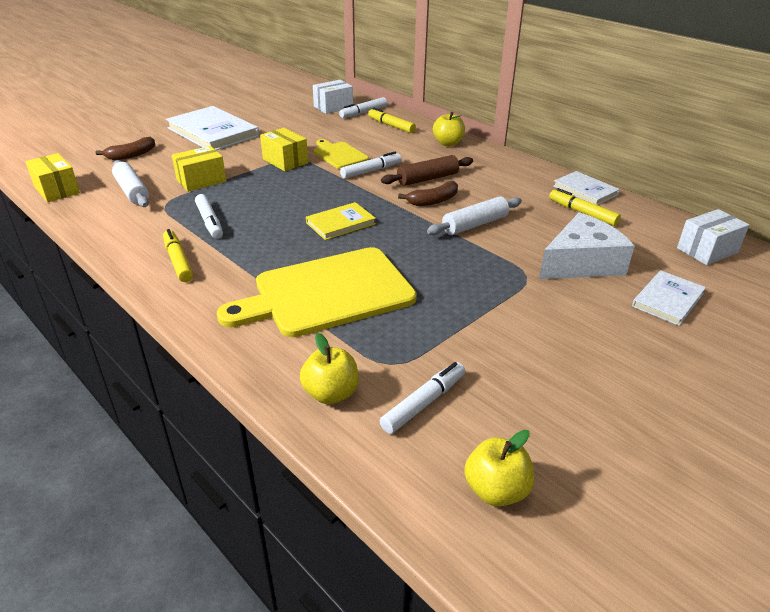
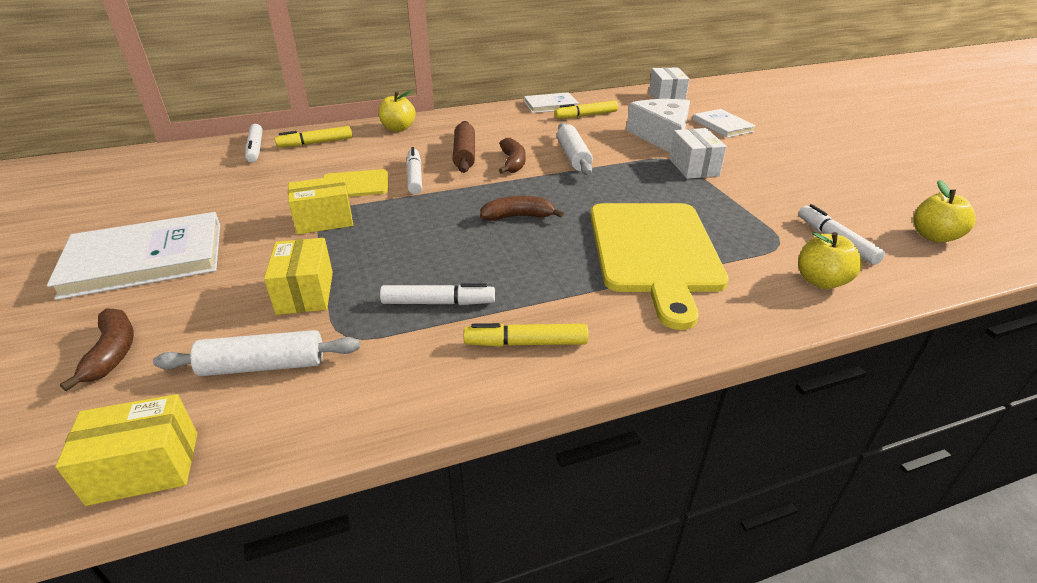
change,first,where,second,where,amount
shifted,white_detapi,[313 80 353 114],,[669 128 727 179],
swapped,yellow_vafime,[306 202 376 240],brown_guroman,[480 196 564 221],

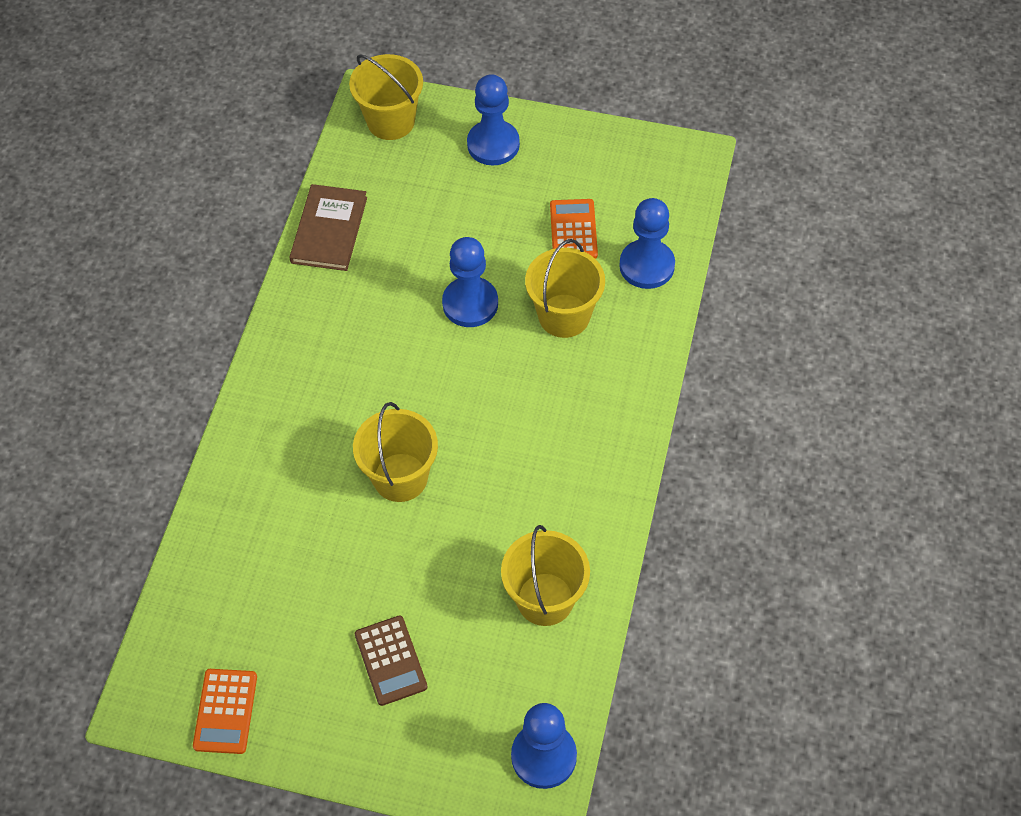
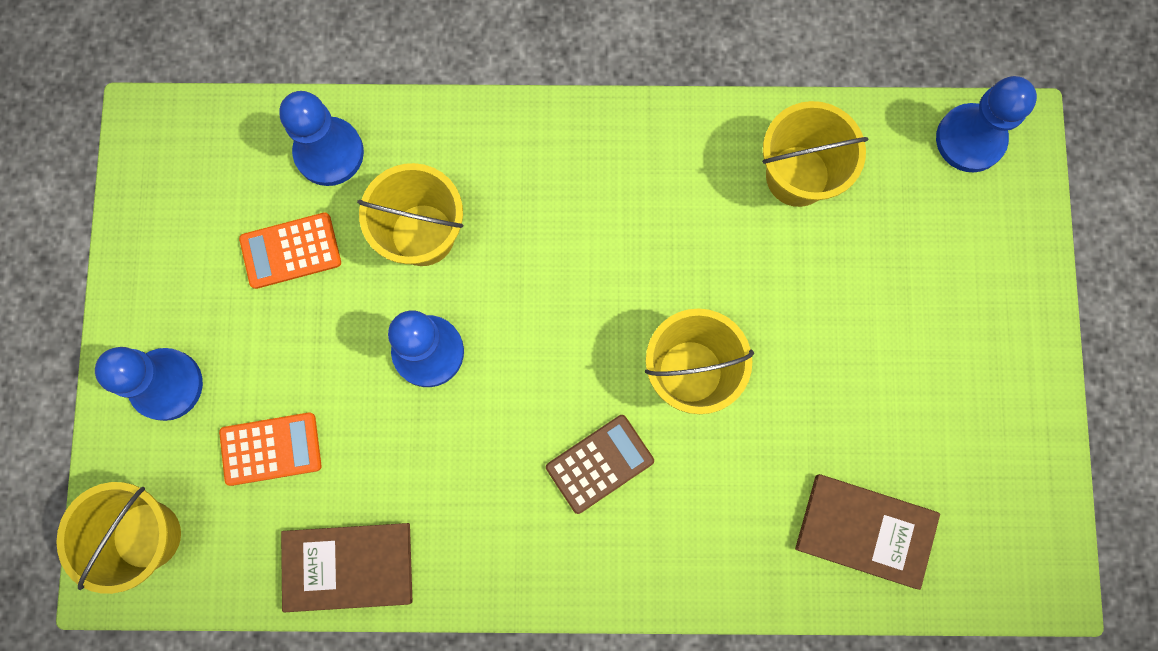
change,first,where,second,where,amount
new,,,brown_vafime,[795 474 940 590],
shifted,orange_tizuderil,[193 669 257 754],,[219 413 322 486],
shifted,brown_tizuderil,[355 615 427 706],,[546 415 654 514],

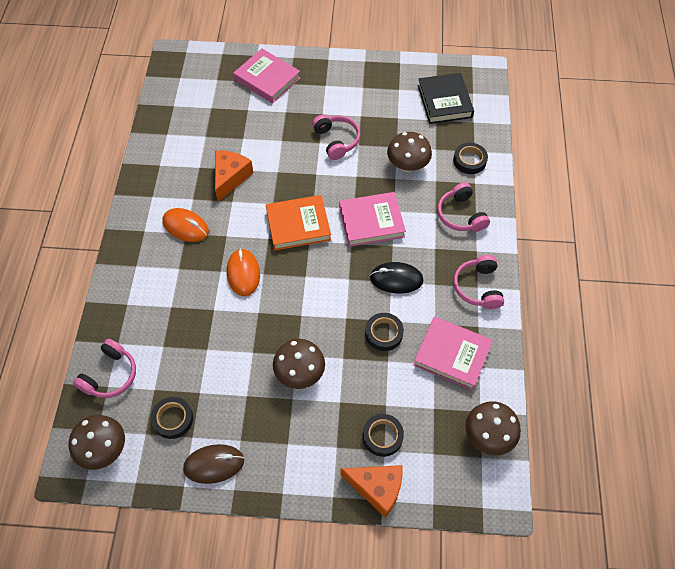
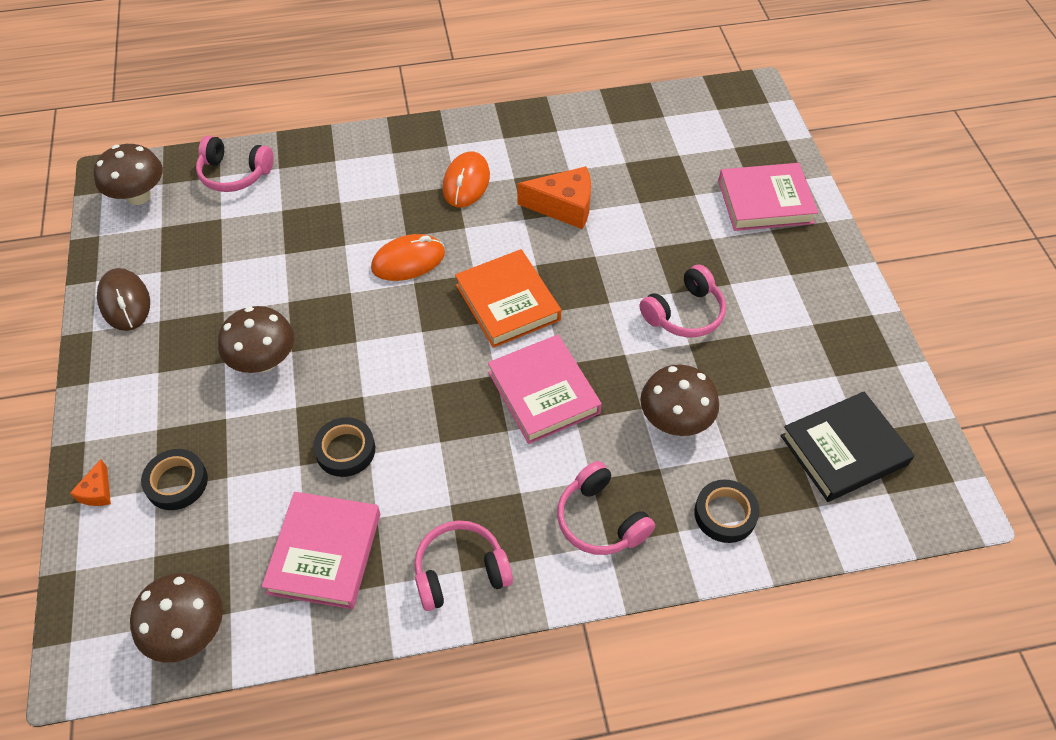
change,first,where,second,where,amount
gone,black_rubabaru,[151 397 193 439],,,
gone,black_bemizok,[370 262 424 293],,,
rotated,pink_vafime,[233 48 300 103],,[718 163 818 231],60 degrees clockwise
rotated,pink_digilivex,[437 182 490 232],,[557 461 655 555],90 degrees counterclockwise
scaled,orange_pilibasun,[340 465 403 518],,[70 459 111 506],x0.50

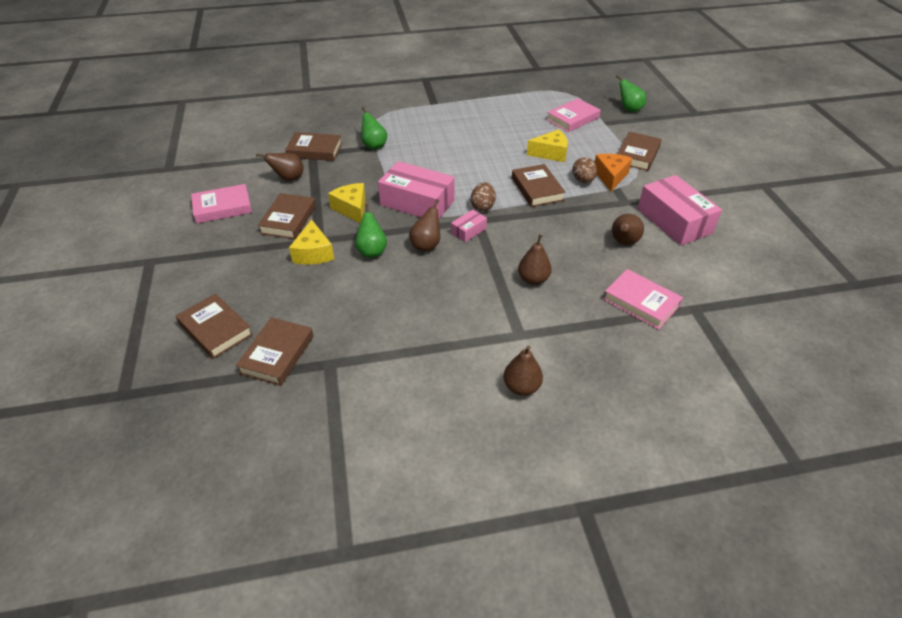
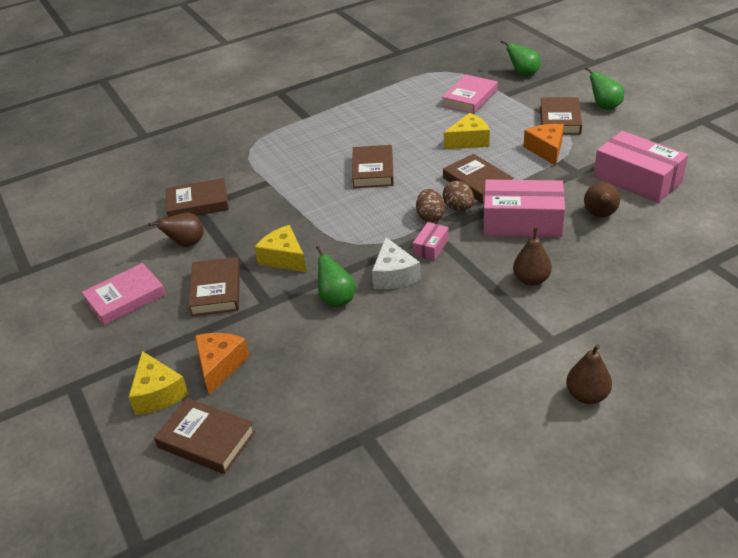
change,first,where,second,where,amount
gone,pink_vafime,[603 269 683 330],,,
new,,,orange_pilibasun,[195 333 250 395],
shifted,brown_vafime,[236 317 314 386],,[352 145 394 188],
shifted,yellow_pilibasun,[289 219 334 265],,[129 351 188 415],
shifted,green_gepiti,[361 107 387 150],,[585 67 624 110],
shifted,pink_detapi,[378 161 455 219],,[483 180 565 237],
shifted,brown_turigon,[573 157 597 183],,[443 181 474 211],
swapped,brown_gepiti,[409 199 440 251],white_pilibasun,[372 237 421 289],

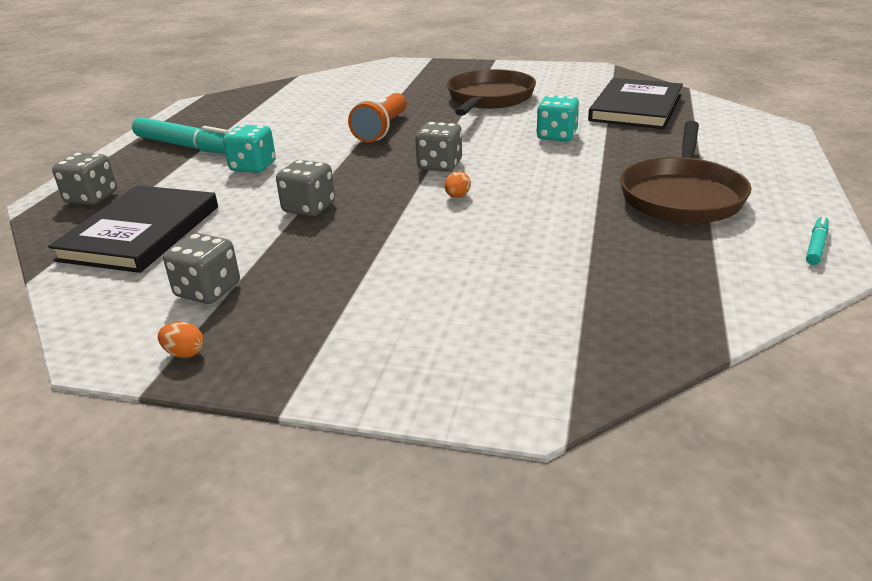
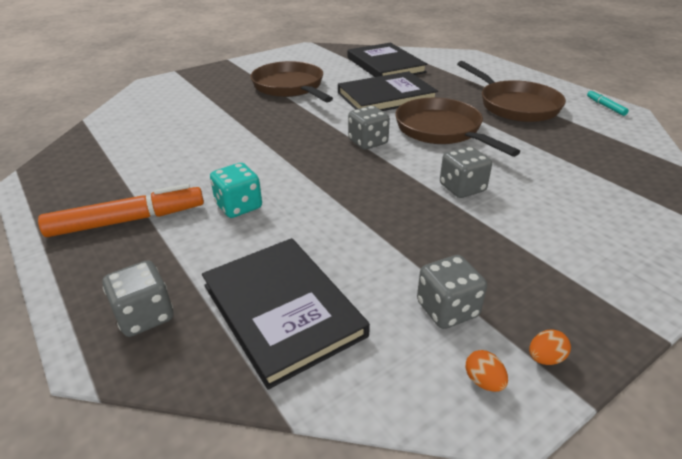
change,first,where,second,where,amount
gone,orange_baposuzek,[348 93 407 142],,,
new,,,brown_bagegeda,[395 98 520 157],
shifted,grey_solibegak,[276 160 335 216],,[440 146 492 198],
shifted,orange_turigon,[445 171 471 198],,[465 350 508 392],
swapped,turquoise_solibegak,[536 95 579 141],black_vafime,[338 71 438 111],
repainted,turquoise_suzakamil,[132 117 228 154],orange_suzakamil,[38 184 204 237],

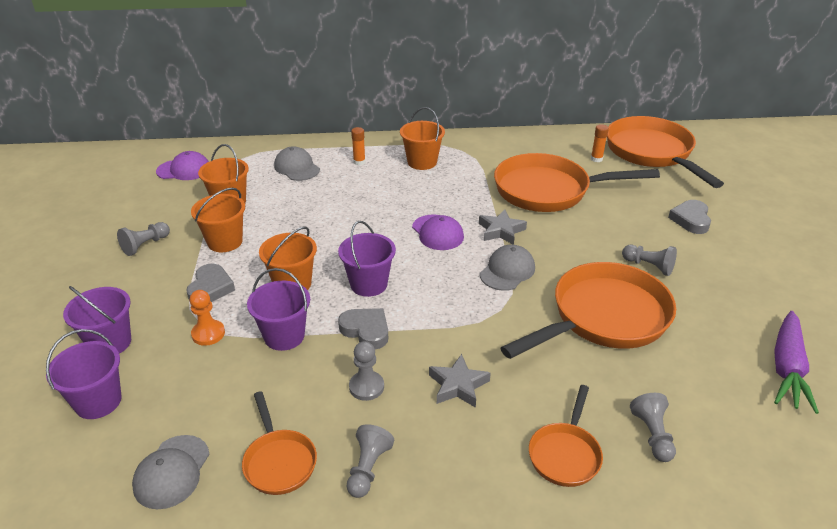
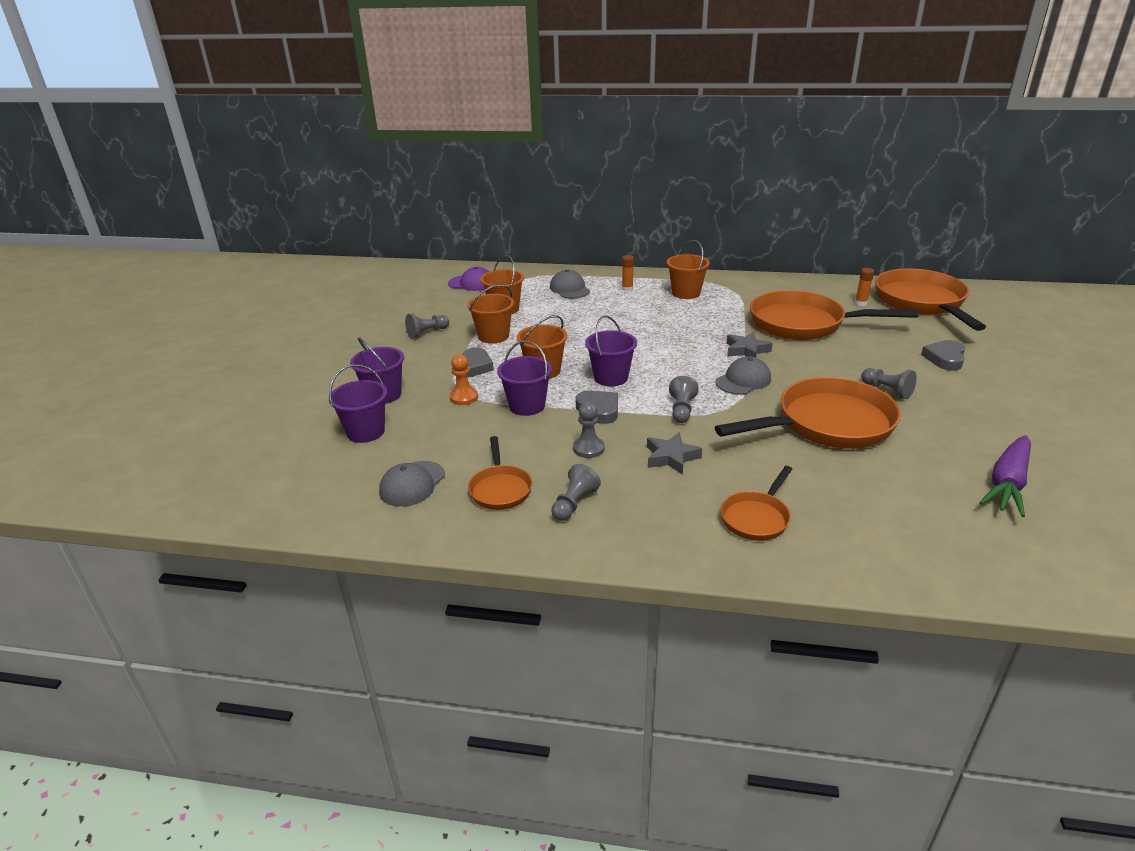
change,first,where,second,where,amount
gone,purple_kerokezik,[412 214 464 250],,,
shifted,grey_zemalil,[630 393 676 462],,[669 376 699 423],

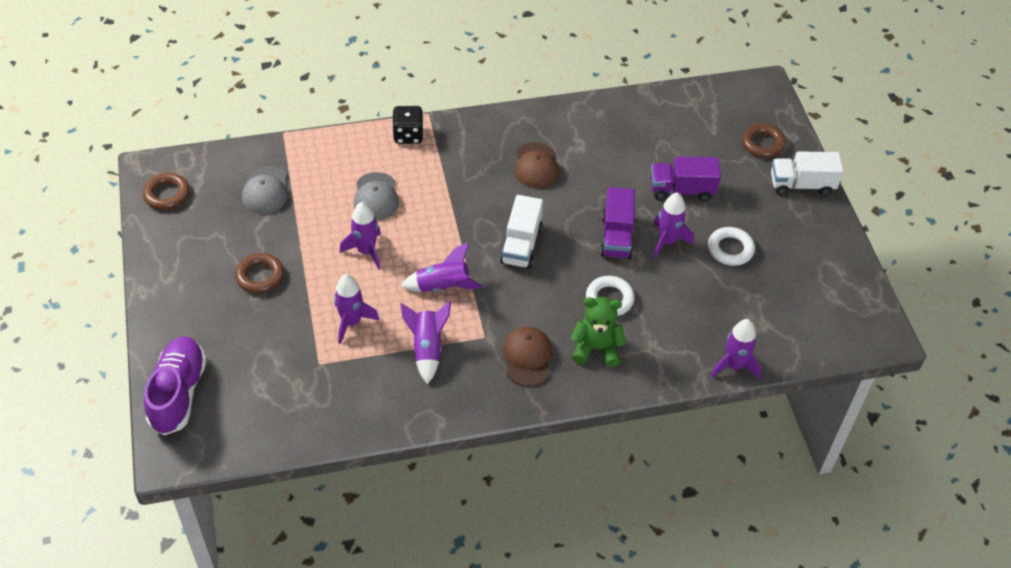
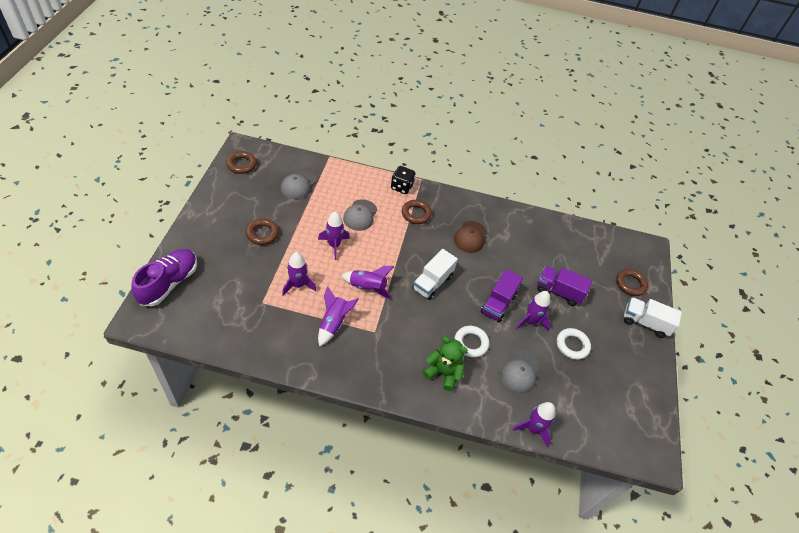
change,first,where,second,where,amount
gone,brown_kerokezik,[503 327 552 387],,,
new,,,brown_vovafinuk,[402 200 432 224],
new,,,grey_kerokezik,[501 350 539 393],

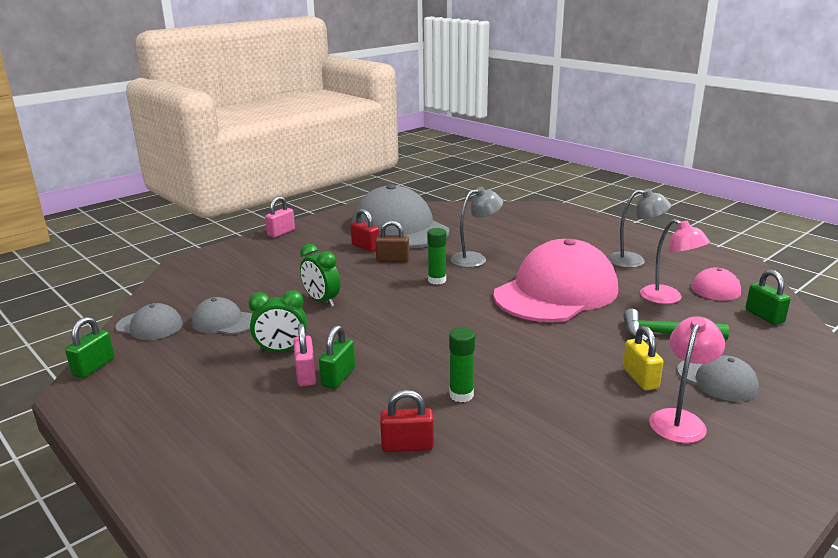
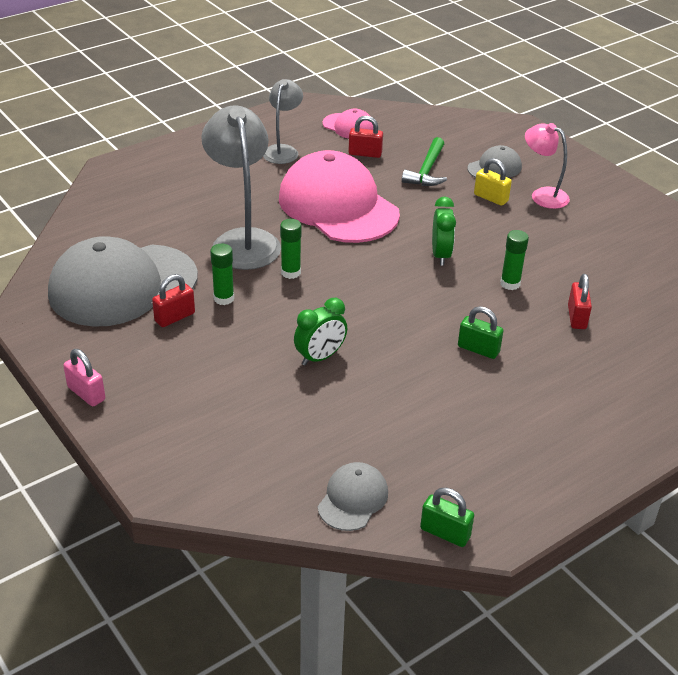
change,first,where,second,where,amount
gone,grey_kerokezik,[192 297 252 335],,,
gone,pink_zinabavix,[294 323 316 386],,,
gone,green_zinabavix,[746 270 791 325],,,
shifted,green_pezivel,[249 290 307 353],,[432 197 456 266],
swapped,brown_zinabavix,[375 220 409 262],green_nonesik,[210 244 234 305],
swapped,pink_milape,[640 219 710 304],red_zinabavix,[348 116 383 158],
rotated,yellow_zinabavix,[623 326 664 391],,[474 158 512 206],45 degrees clockwise
scaled,grey_milape,[451 187 503 267],,[201 106 281 270],x1.70

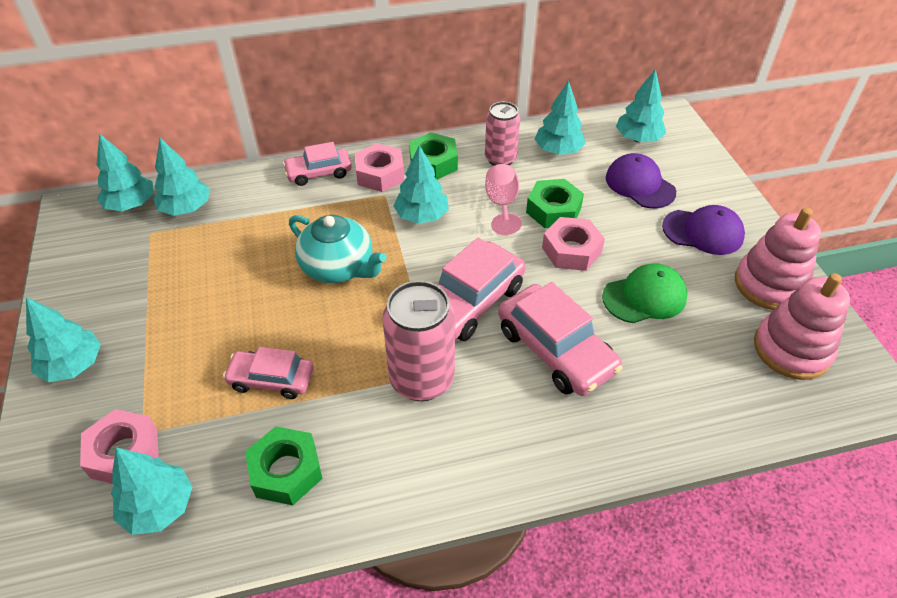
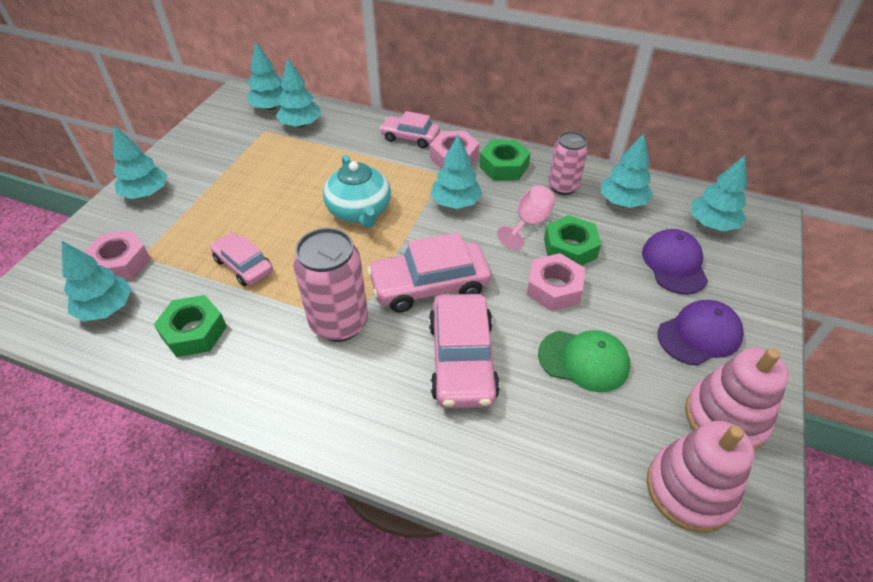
change,first,where,second,where,amount
rotated,purple_kerokezik,[662 205 745 255],,[658 300 744 366],75 degrees counterclockwise

